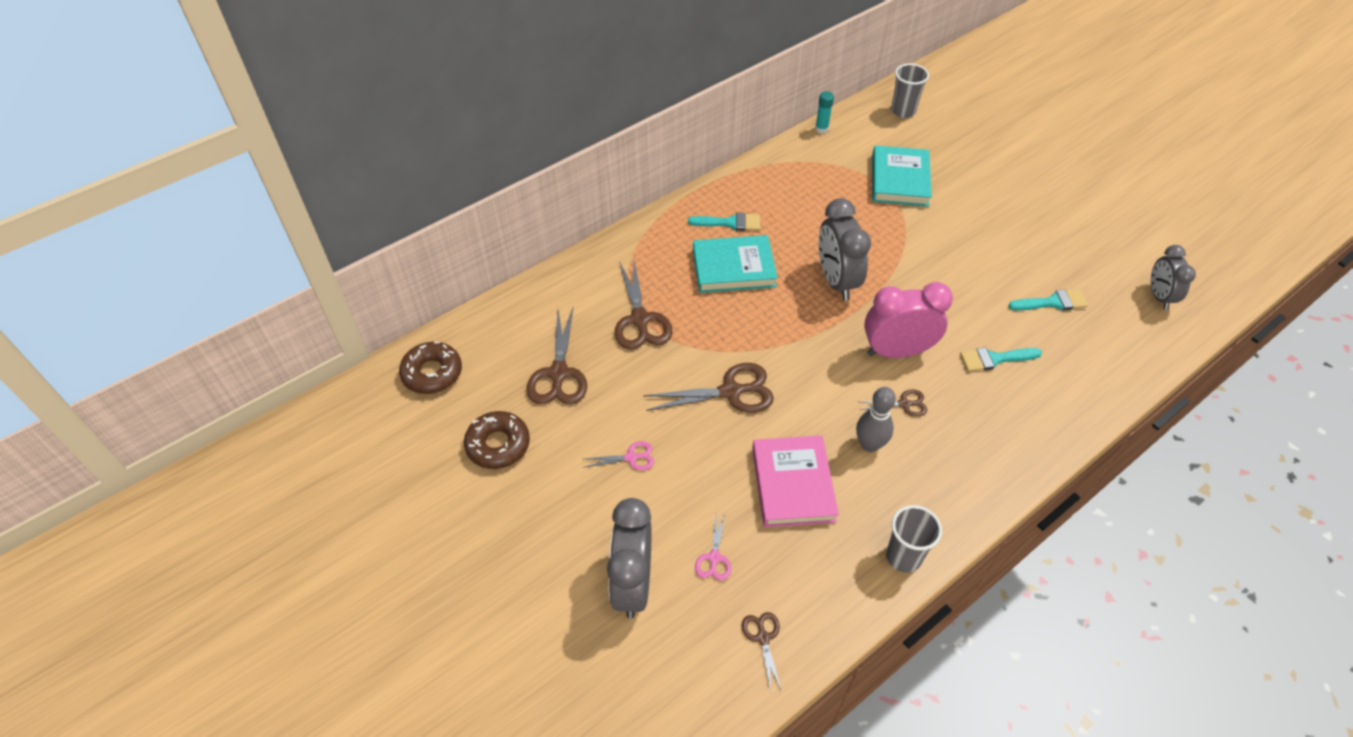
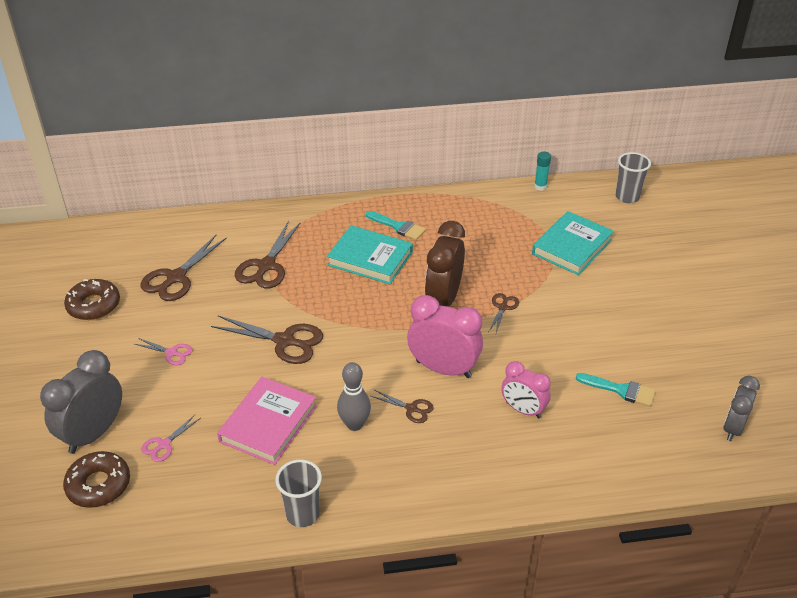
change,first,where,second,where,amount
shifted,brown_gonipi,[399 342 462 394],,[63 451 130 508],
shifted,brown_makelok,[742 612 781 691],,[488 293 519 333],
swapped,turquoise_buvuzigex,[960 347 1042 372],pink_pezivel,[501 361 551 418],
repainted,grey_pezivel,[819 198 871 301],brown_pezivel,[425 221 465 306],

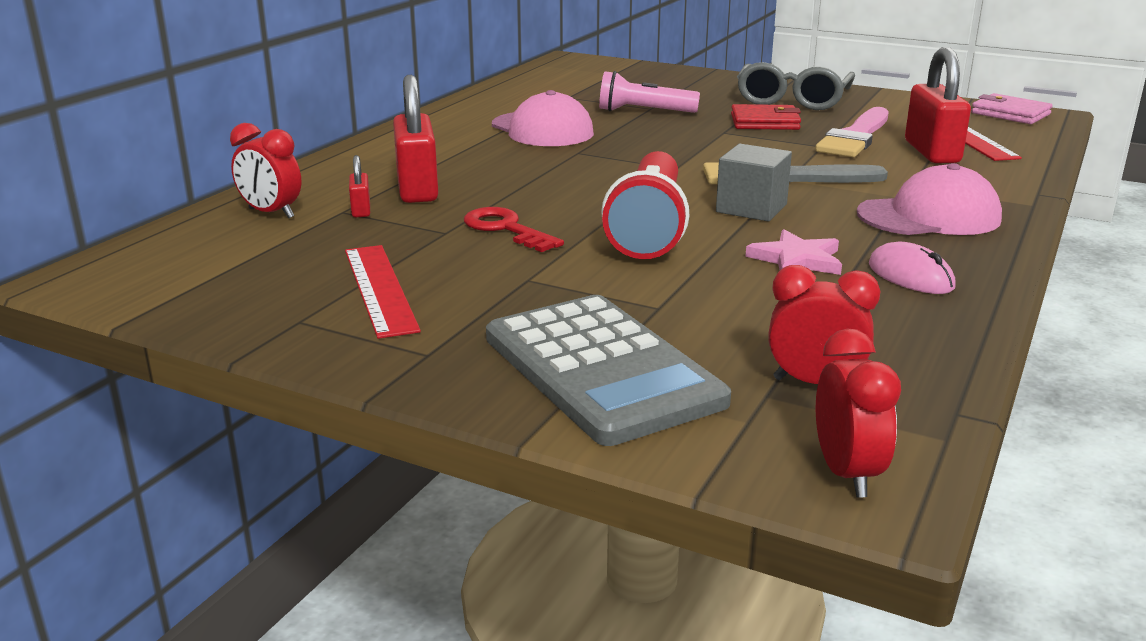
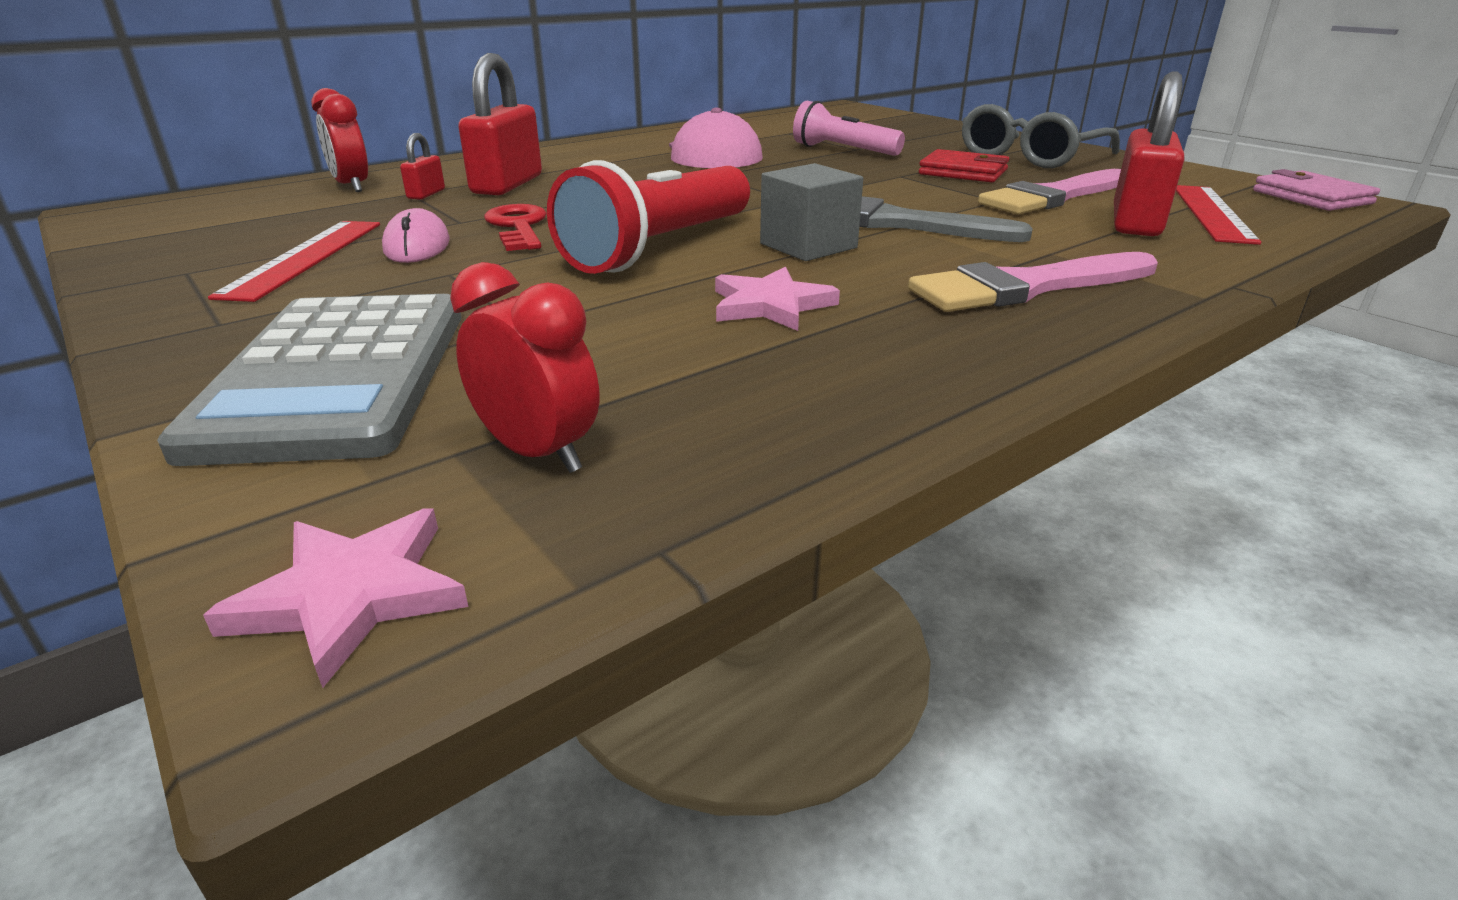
change,first,where,second,where,amount
shifted,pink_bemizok,[869 242 956 294],,[382 208 450 263],
swapped,red_pezivel,[816 329 901 498],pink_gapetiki,[203 508 469 688],
swapped,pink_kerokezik,[857 163 1002 235],pink_buvuzigex,[908 252 1158 312],

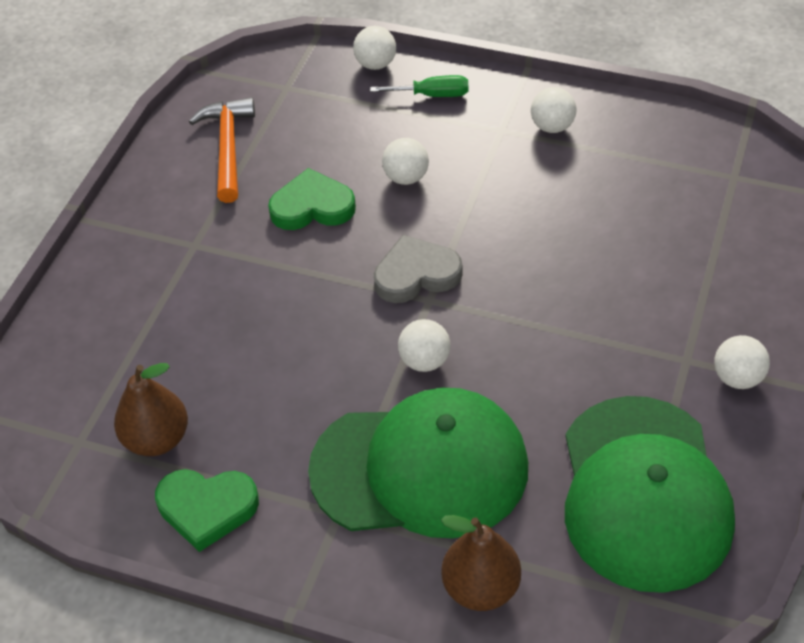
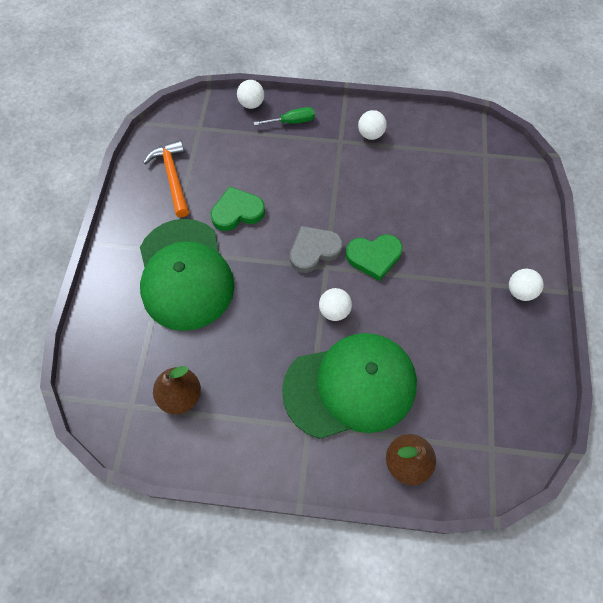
change,first,where,second,where,amount
gone,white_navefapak,[382 138 429 185],,,
shifted,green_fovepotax,[155 469 259 552],,[346 234 402 281],
shifted,green_kerokezik,[565 396 735 593],,[140 219 234 331],

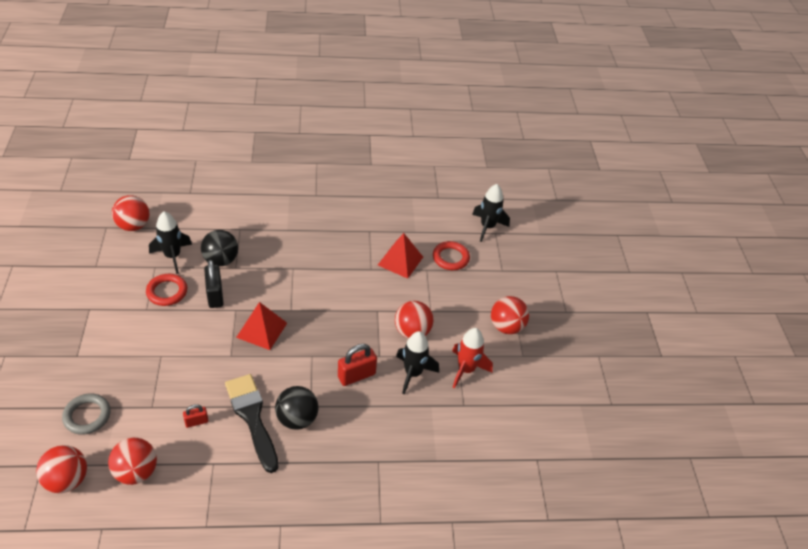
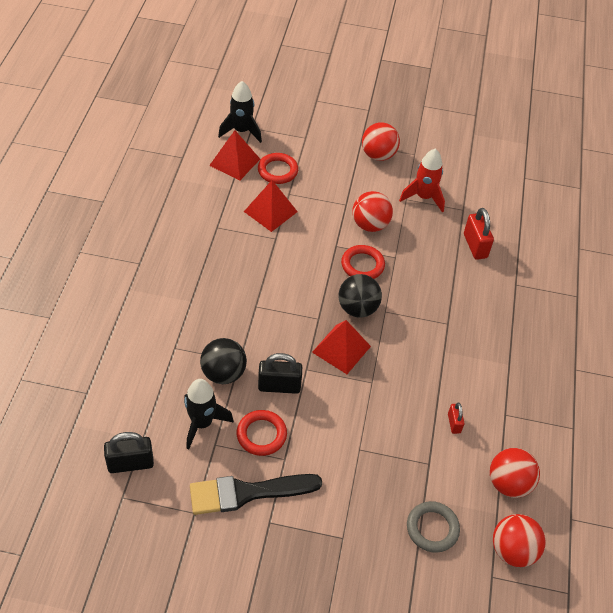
change,first,where,second,where,amount
gone,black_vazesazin,[396 331 439 395],,,
new,,,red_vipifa,[209 130 260 180],
new,,,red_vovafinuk,[341 245 385 279],
shifted,black_buvuzigex,[225 374 279 473],,[190 474 322 515],
shifted,black_navefapak,[275 386 319 430],,[338 274 382 318],
shifted,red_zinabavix,[338 344 377 386],,[464 208 494 260],
swapped,red_navefapak,[112 195 149 231],black_zinabavix,[104 432 154 473],

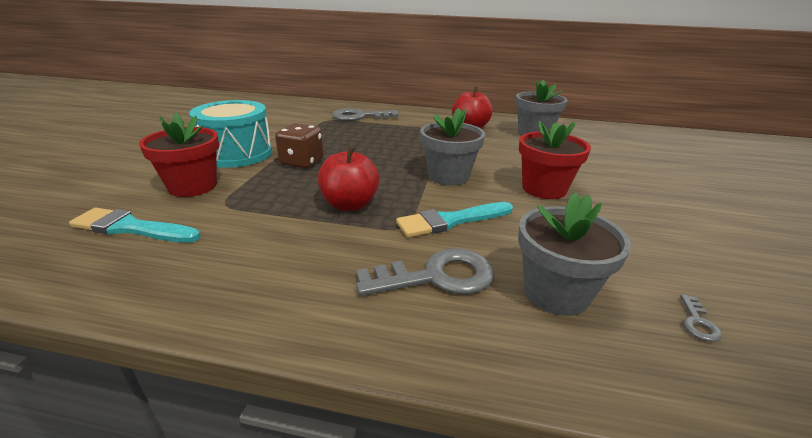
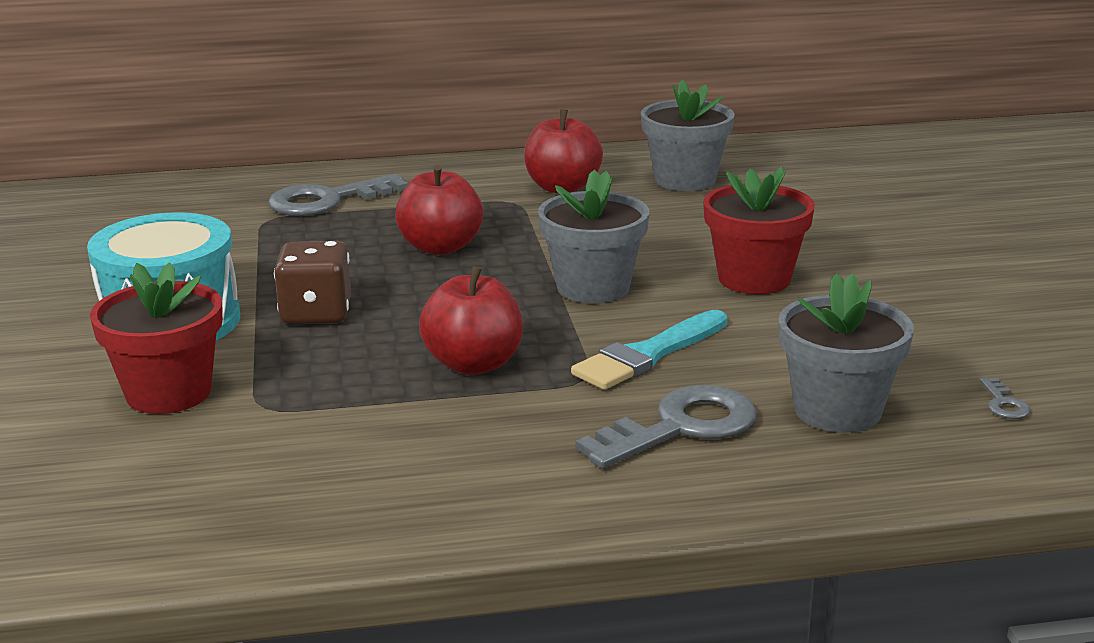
change,first,where,second,where,amount
gone,turquoise_buvuzigex,[69 208 201 243],,,
new,,,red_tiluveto,[395 165 483 255],

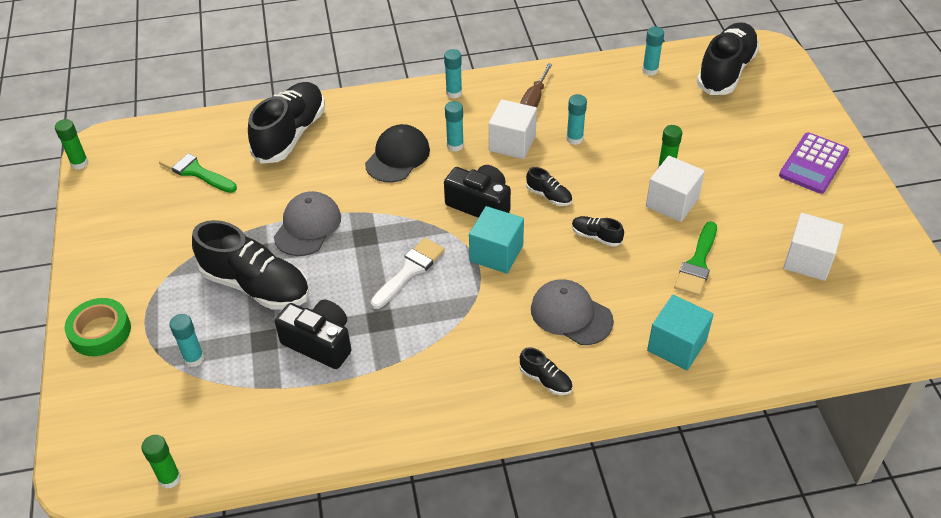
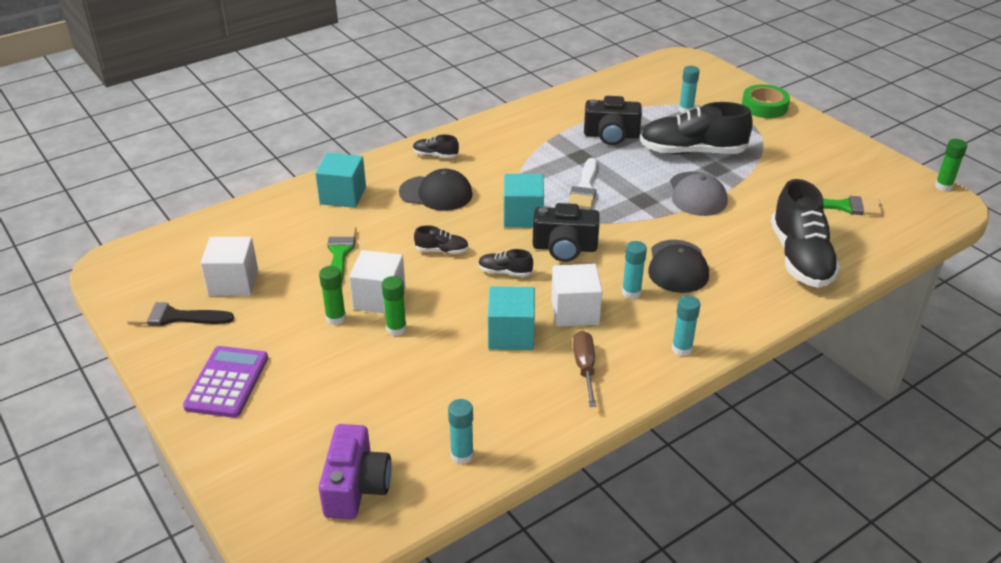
change,first,where,second,where,amount
new,,,black_buvuzigex,[127 302 234 326],
shifted,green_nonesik,[142 435 181 489],,[319 266 346 325],
swapped,turquoise_nonesik,[566 94 587 145],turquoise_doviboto,[488 286 535 350],
swapped,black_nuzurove,[696 22 760 95],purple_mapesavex,[319 424 391 519],
repainted,grey_kerokezik,[531 279 614 345],black_kerokezik,[399 169 473 211],

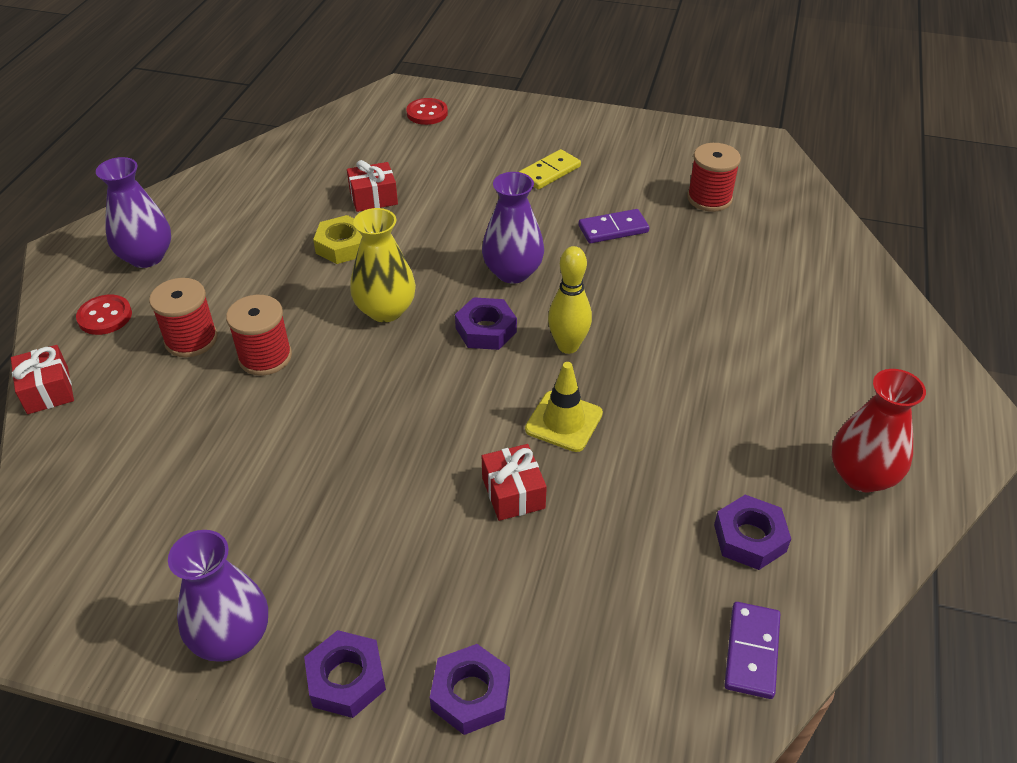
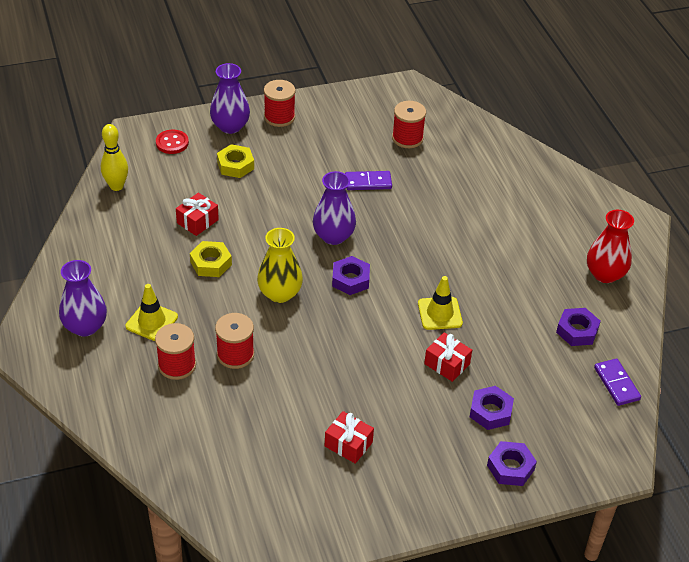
change,first,where,second,where,amount
gone,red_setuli,[76 295 132 335],,,
gone,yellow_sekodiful,[519 149 581 190],,,
new,,,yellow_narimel,[125 284 178 341],
new,,,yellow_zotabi,[217 144 254 178],
new,,,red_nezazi,[264 80 296 127],
shifted,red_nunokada,[11 345 74 414],,[325 411 374 464],
shifted,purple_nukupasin,[168 530 268 662],,[210 63 250 134],
shifted,purple_zotabi,[304 630 386 718],,[470 386 514 430],
shifted,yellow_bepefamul,[548 246 592 354],,[101 124 128 191],
rotated,purple_sekodiful,[579 209 649 243],,[345 171 392 190],45 degrees clockwise

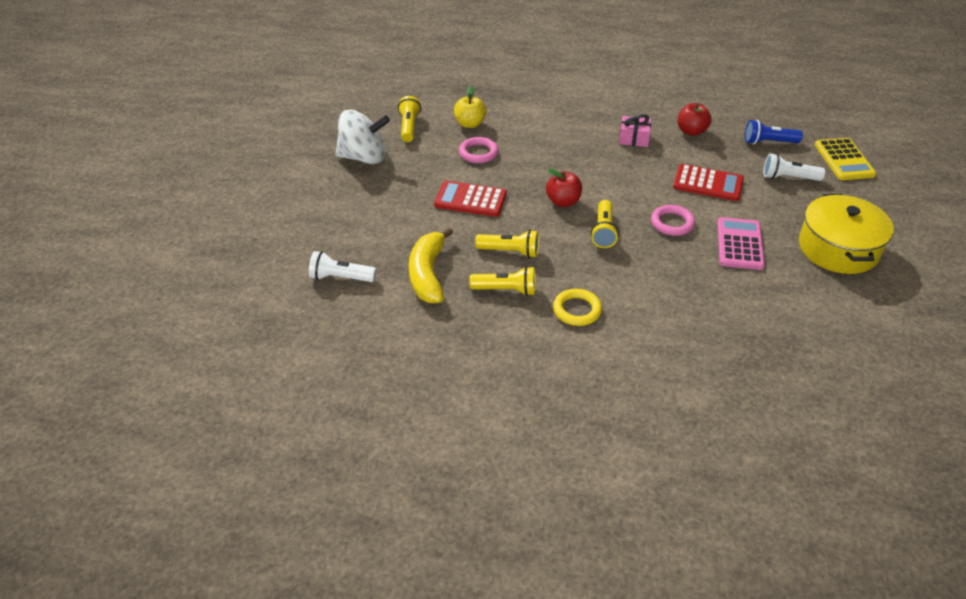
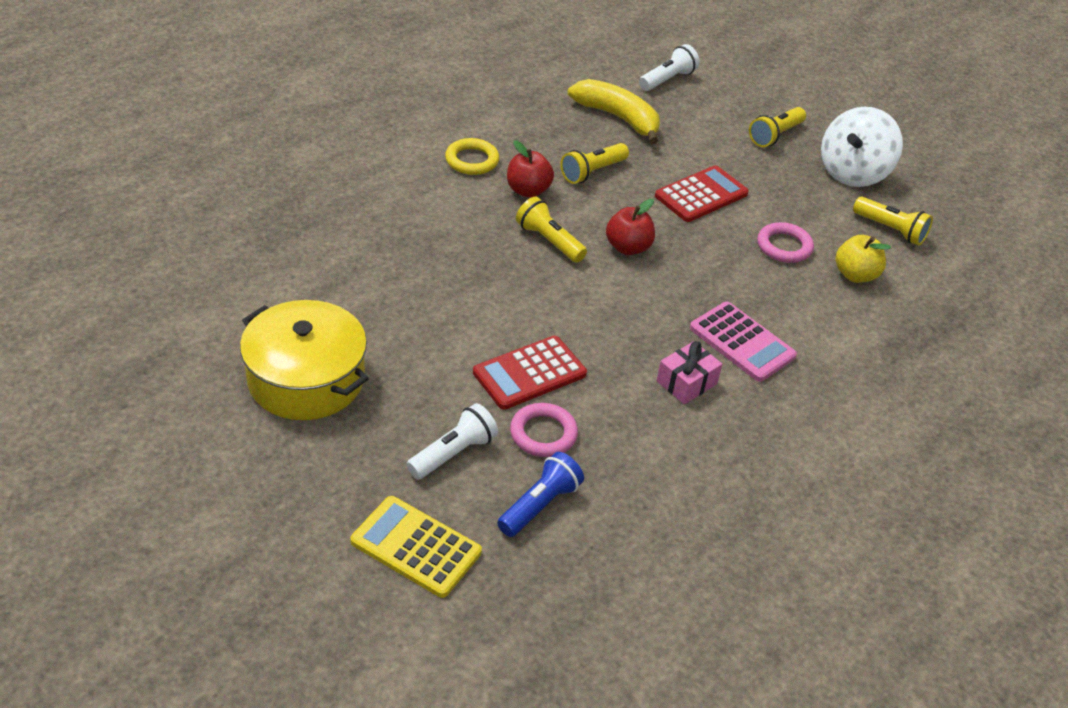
change,first,where,second,where,amount
shifted,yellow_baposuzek,[469 266 536 296],,[749 107 806 147],
shifted,pink_vovafinuk,[651 205 695 236],,[510 403 578 457],
shifted,red_tiluveto,[678 103 711 136],,[507 140 554 198],
shifted,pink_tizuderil,[717 217 765 270],,[690 302 797 382],

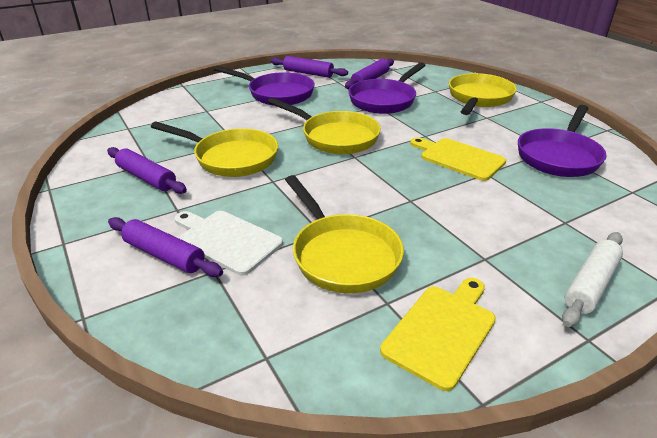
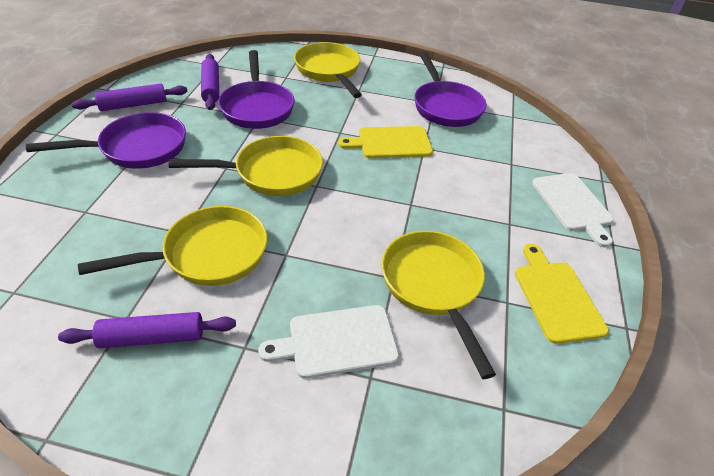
change,first,where,second,where,amount
gone,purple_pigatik,[108 217 223 277],,,
swapped,white_pigatik,[562 232 623 327],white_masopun,[532 173 614 247],
rotated,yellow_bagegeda,[285 175 404 294],,[382 231 496 379],120 degrees counterclockwise

